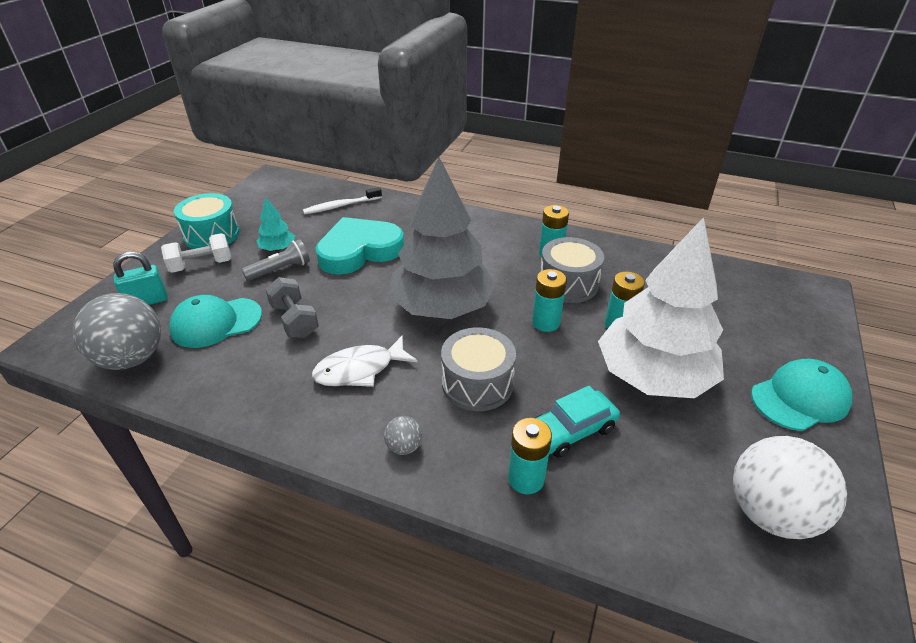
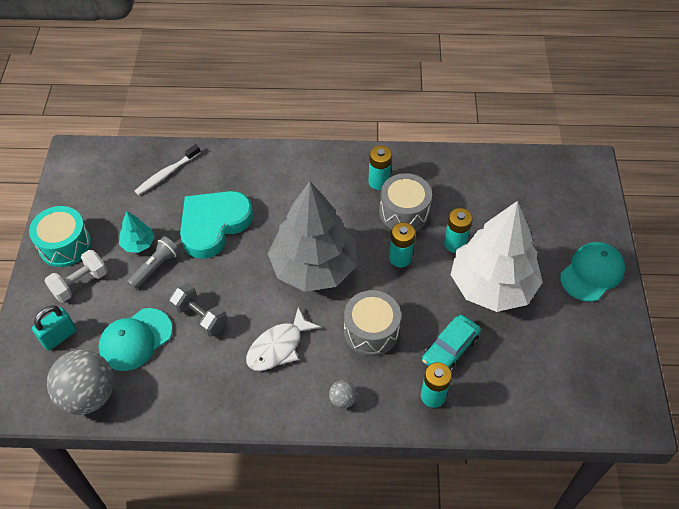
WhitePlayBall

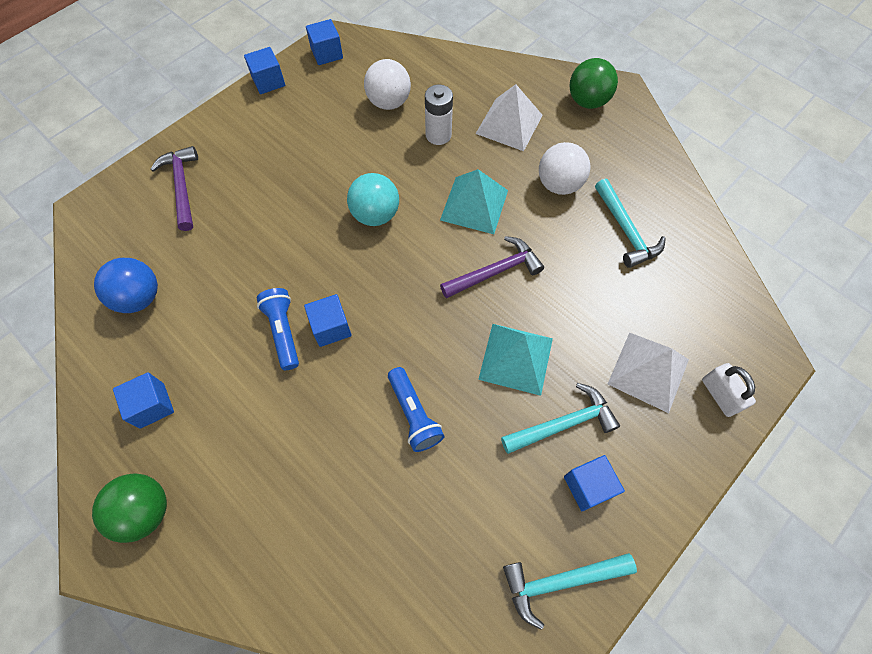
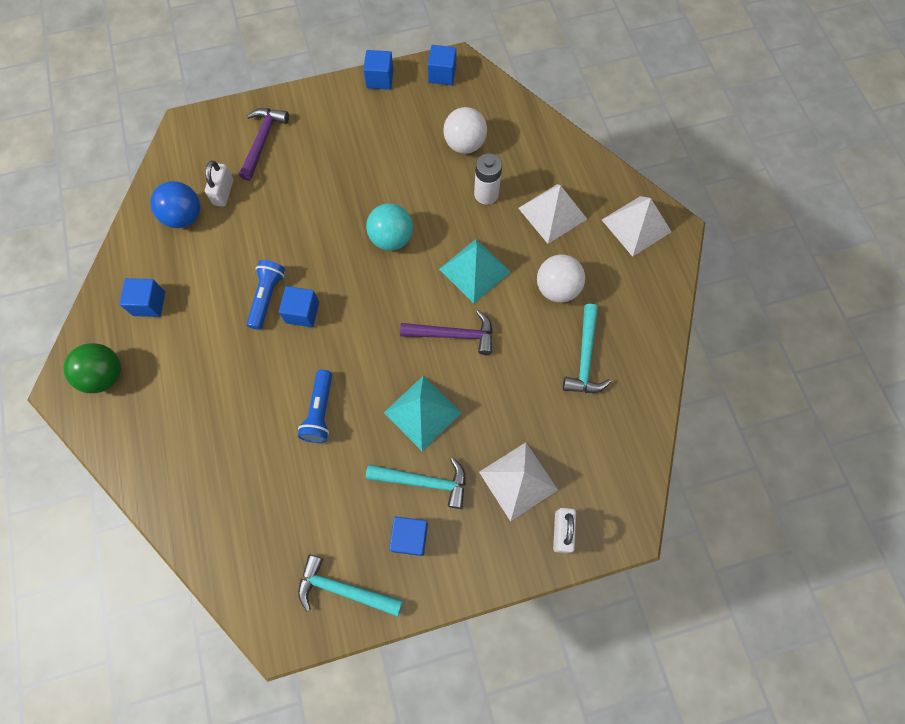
WhiteLock (1st from left)
WhitePyramid (3rd from left)

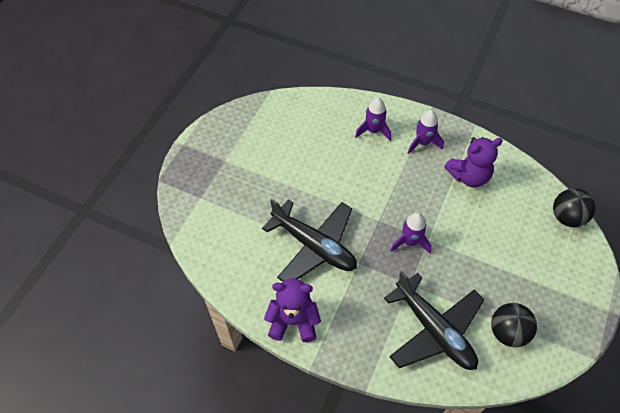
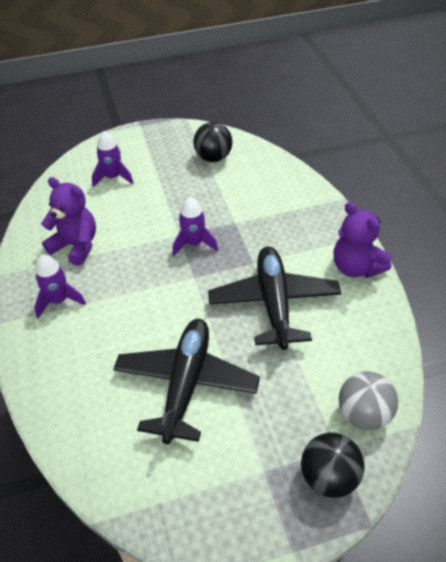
PurpleRocket (2nd from left)
EbonyAeroplane (1st from left)
EbonyPlayBall (2nd from left)
AshGreyPlayBall

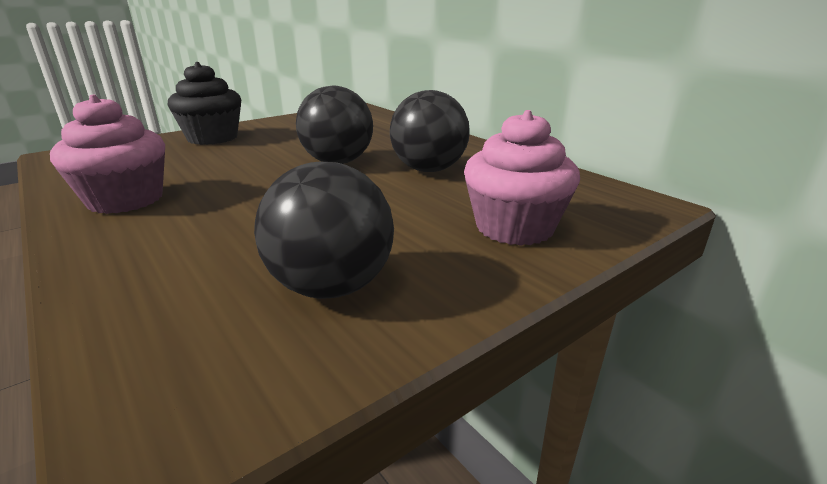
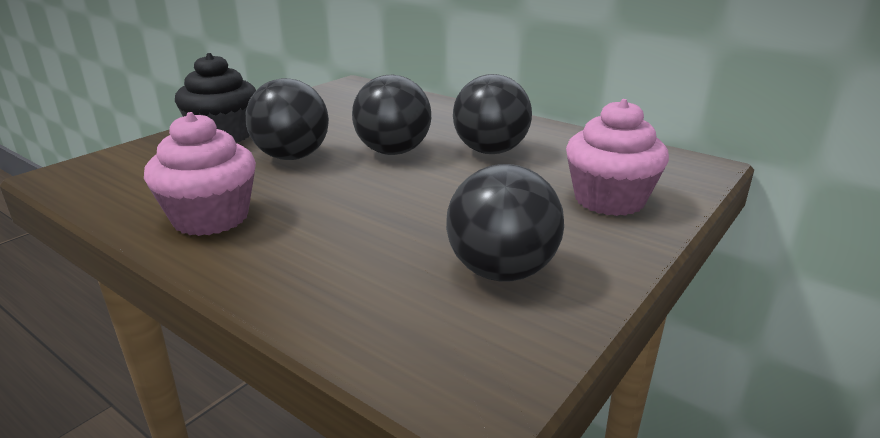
EbonyPlayBall (1st from left)

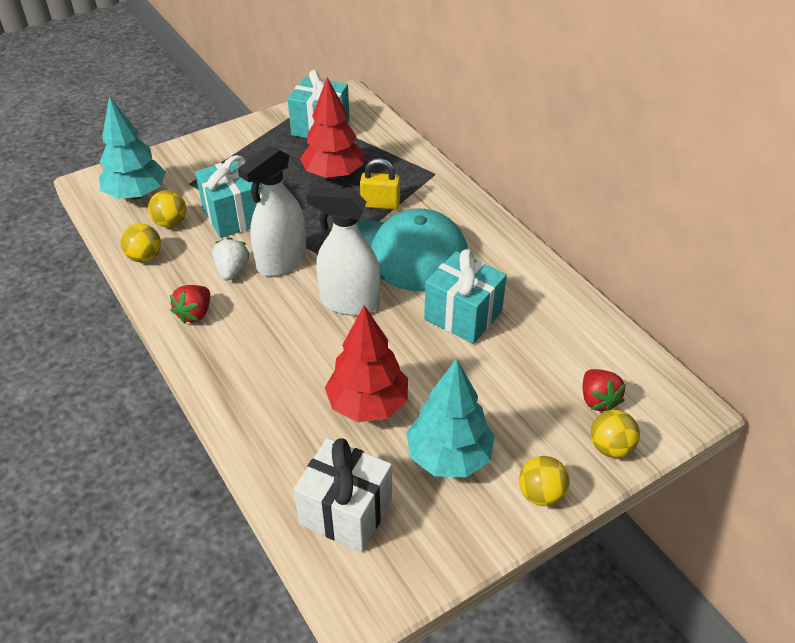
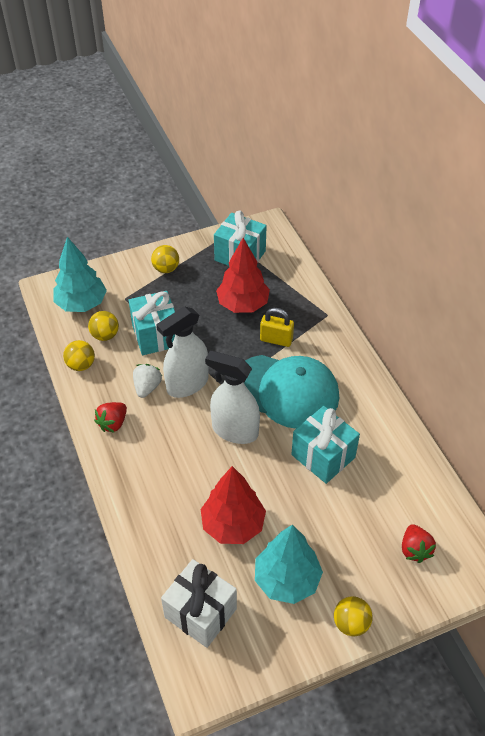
BrightYellowPlayBall (3rd from left)

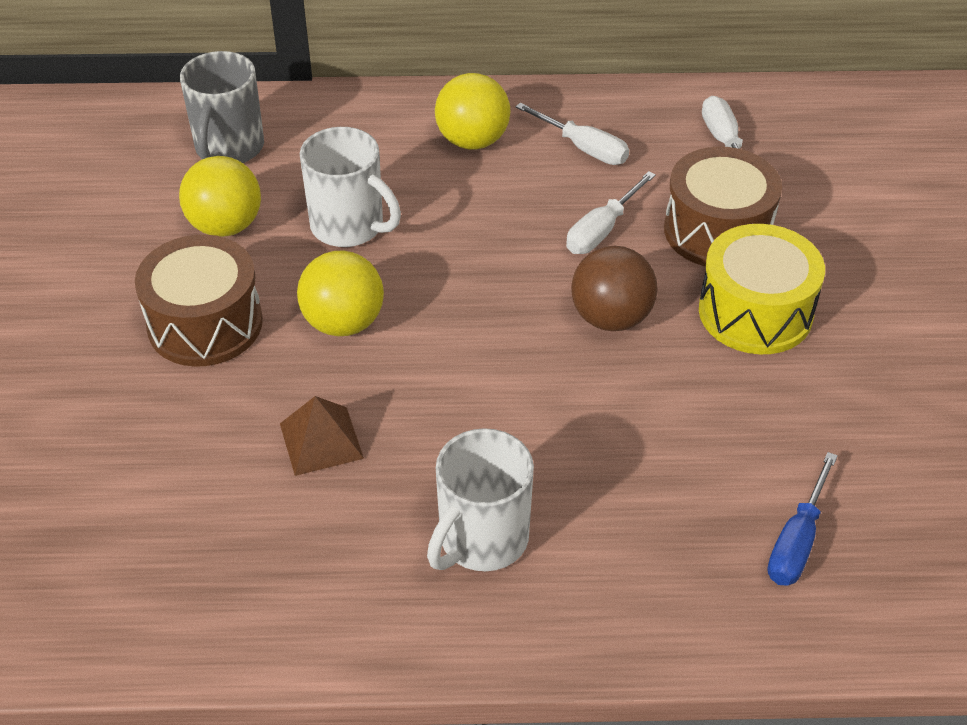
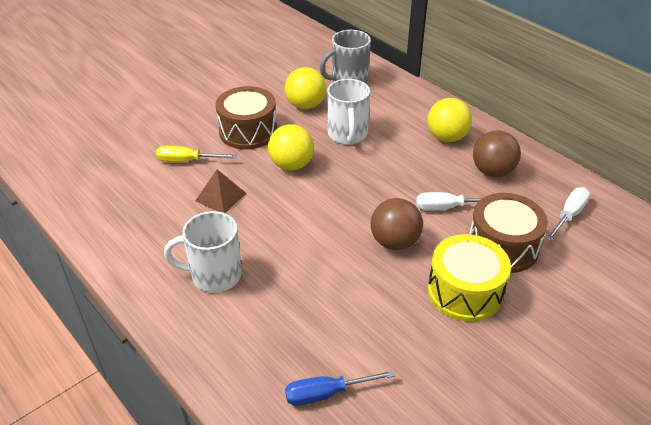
BrightYellowScrewdriver
BrownPlayBall (2nd from left)

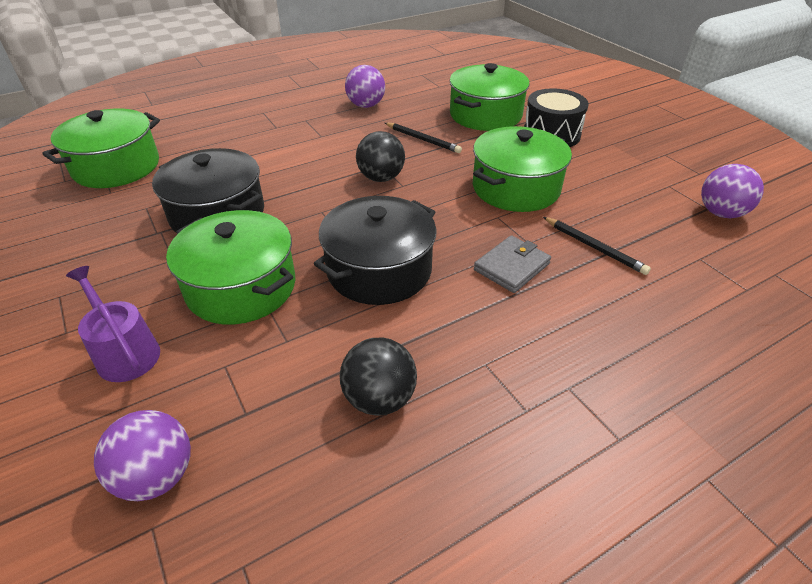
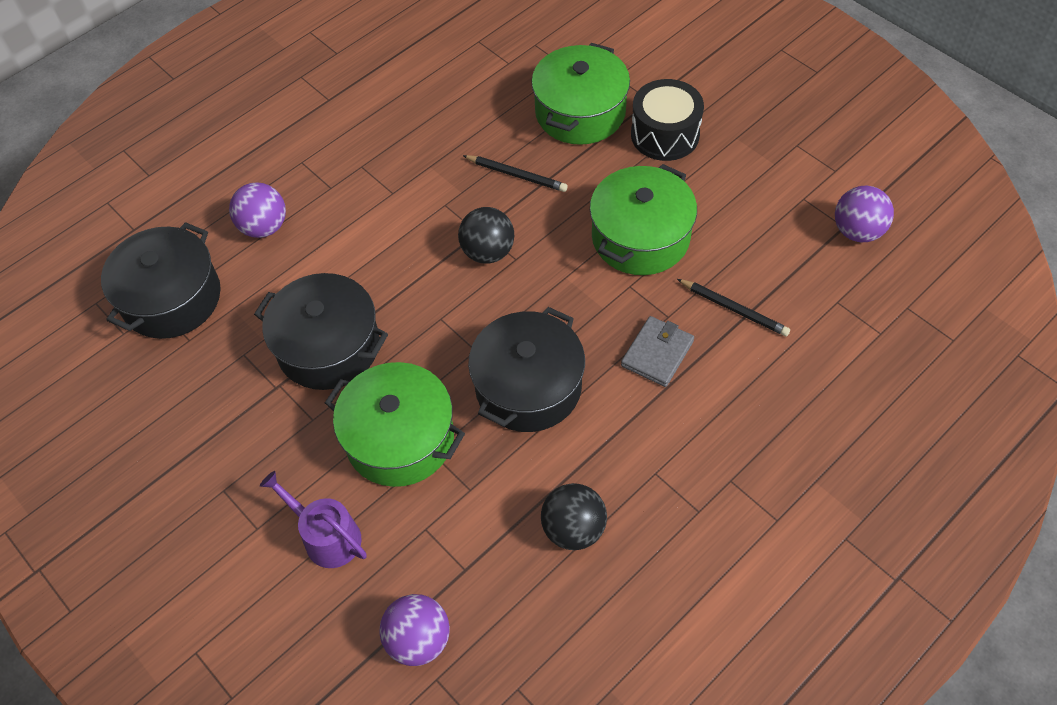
EbonyCookingPot (1st from left)
PurplePlayBall (1st from left)

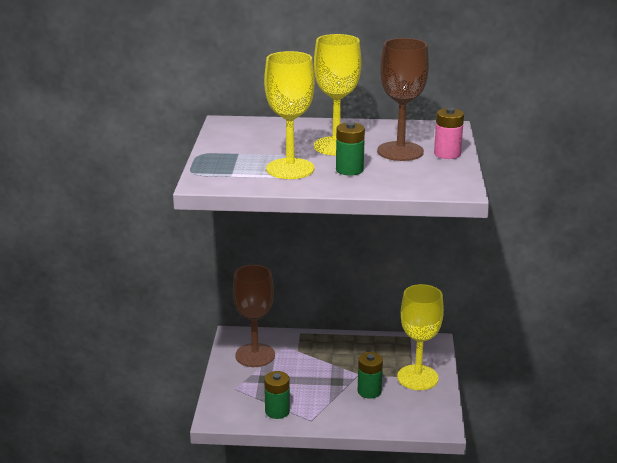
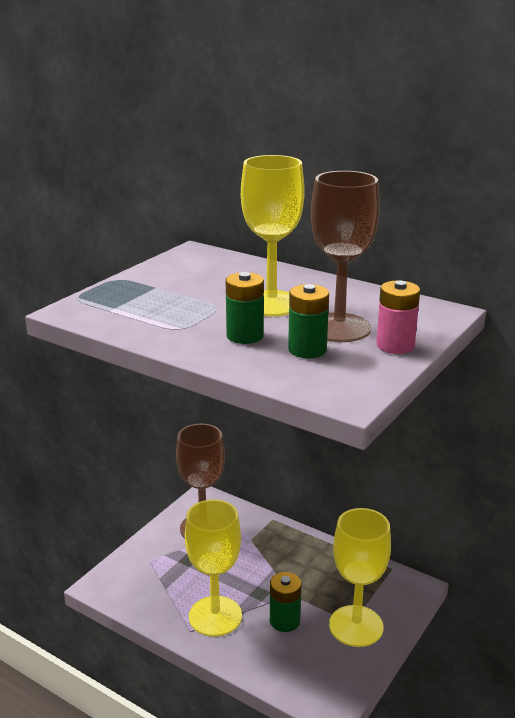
BrightYellowChalice (1st from left)
GreenPowerCell (3rd from left)

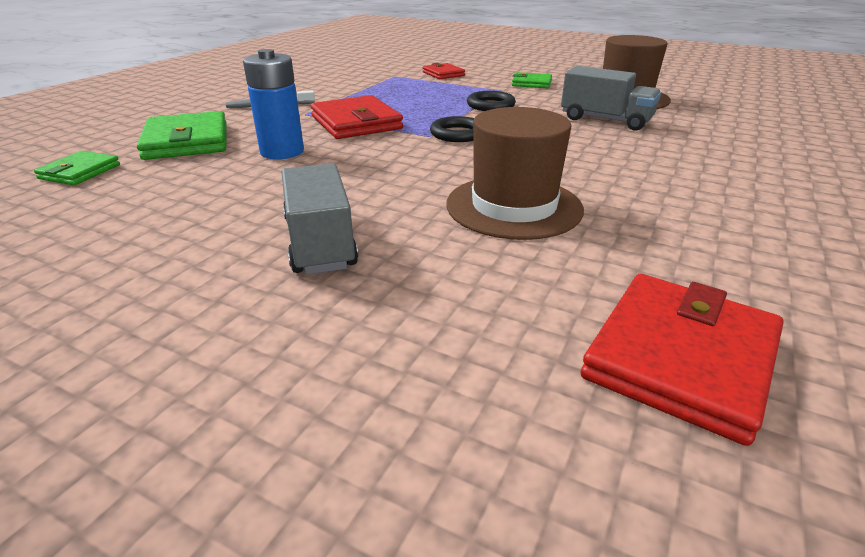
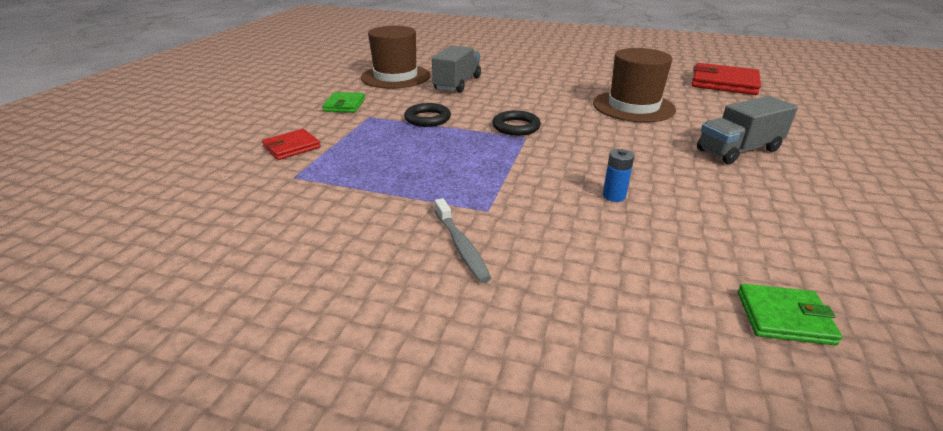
BluePowerCell
GreenBillfold (2nd from left in the first image)
ScarletBillfold (1st from left in the first image)

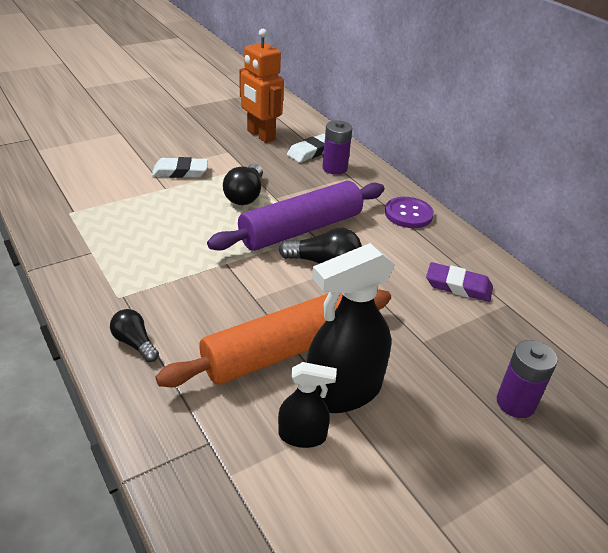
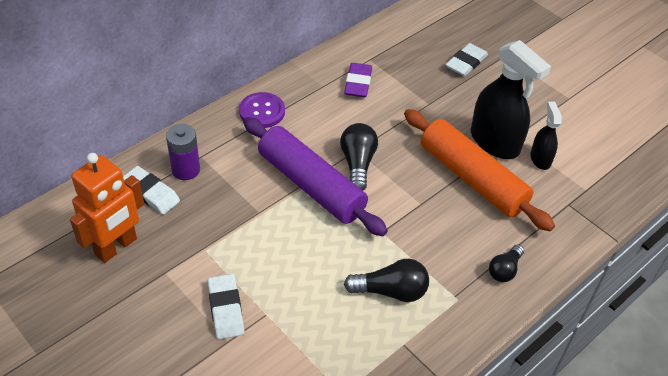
EbonyLightbulb (2nd from left)
WhitePencilEraser (3rd from left)

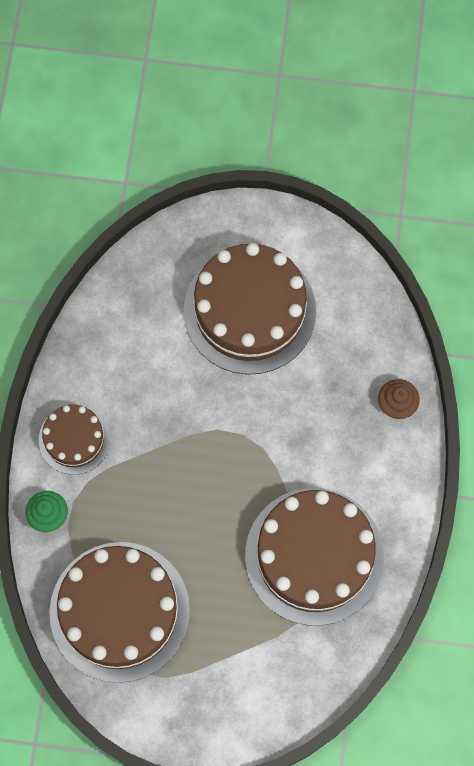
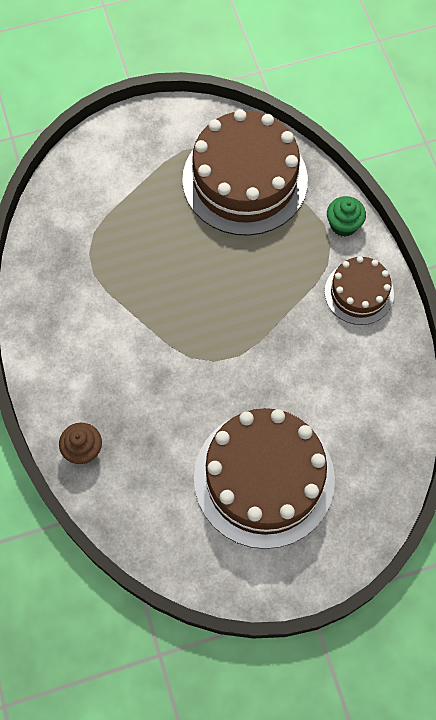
BrownGateau (4th from left in the first image)

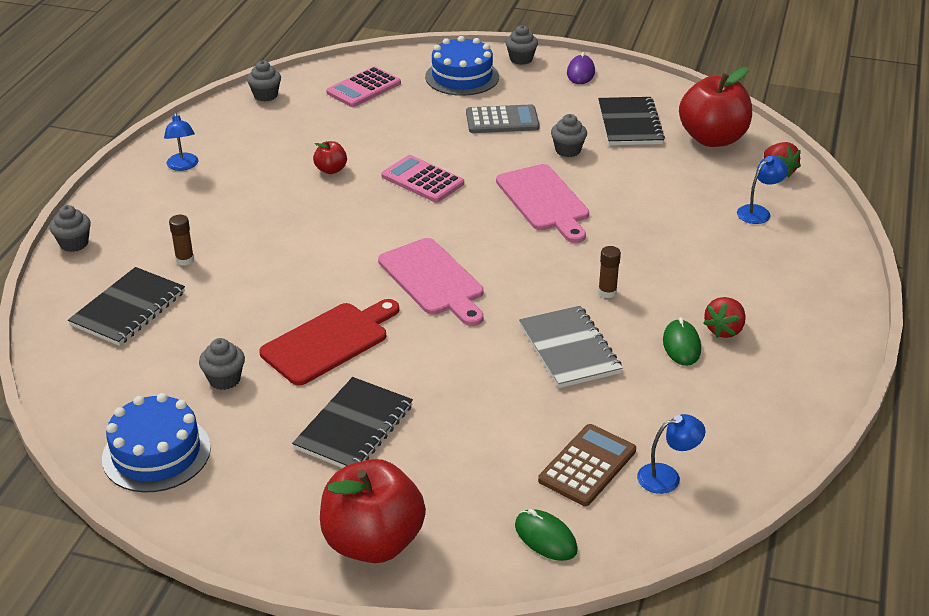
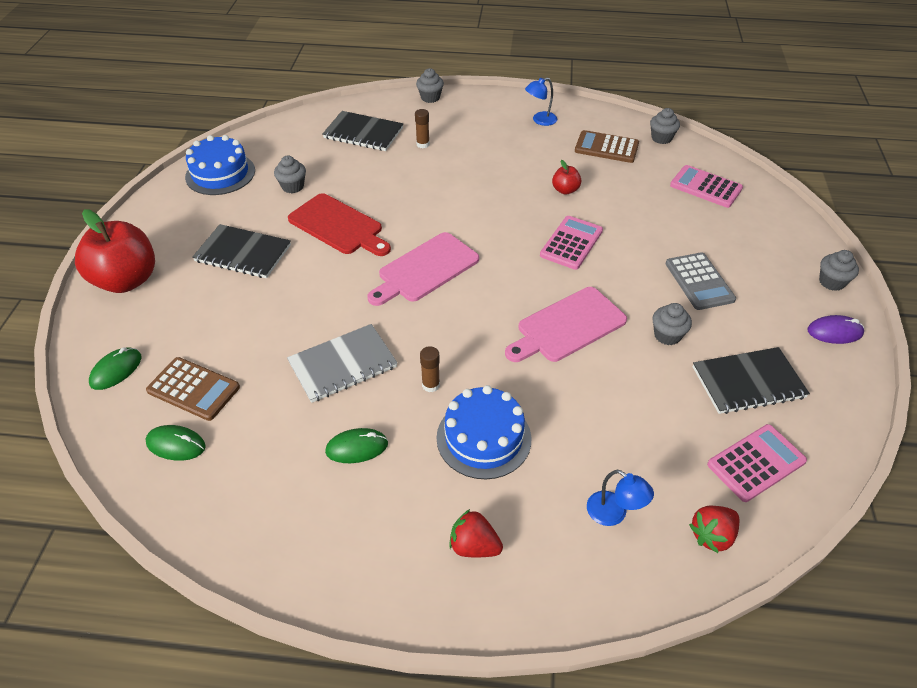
GreenMouse (2nd from left)
BlueGateau (2nd from left)
ScarletToyStrawberry (1st from left)
BrownAddingMachine (2nd from left)
PinkAddingMachine (3rd from left)

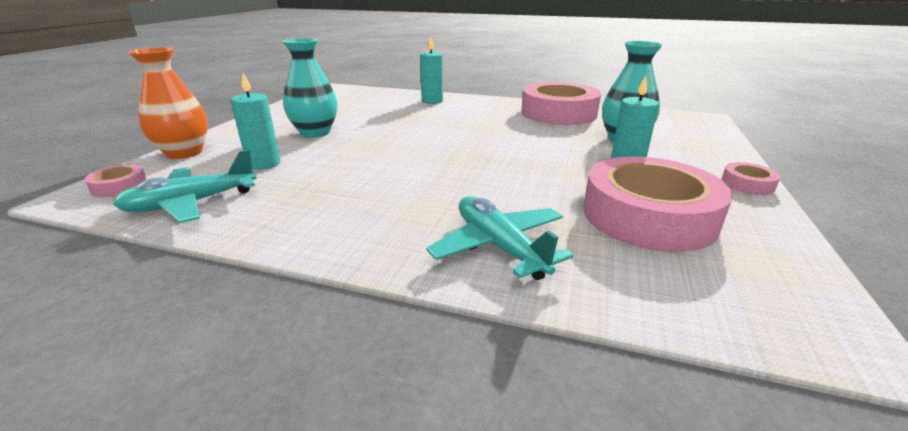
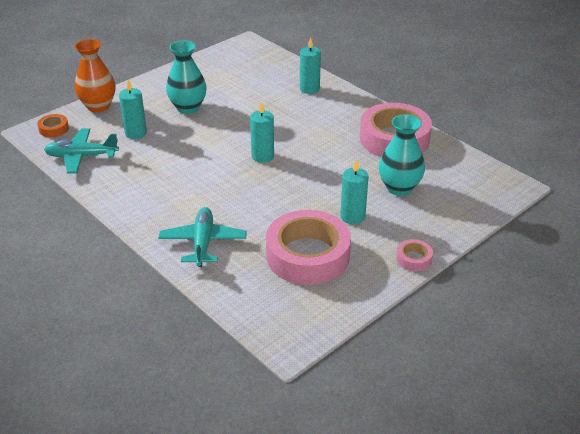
OrangeRollOfTape
AquaCandle (2nd from left)

